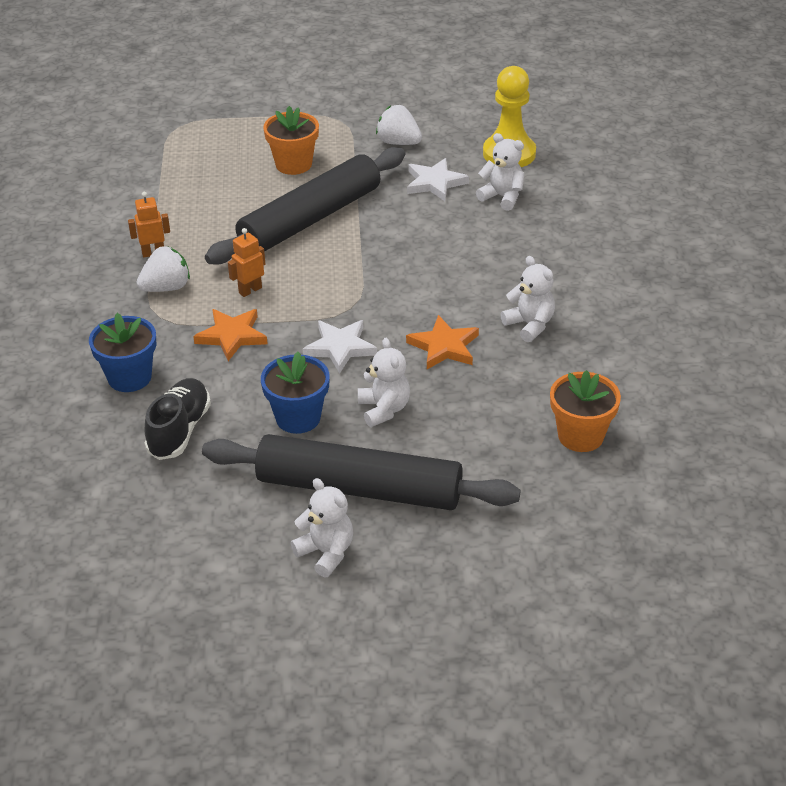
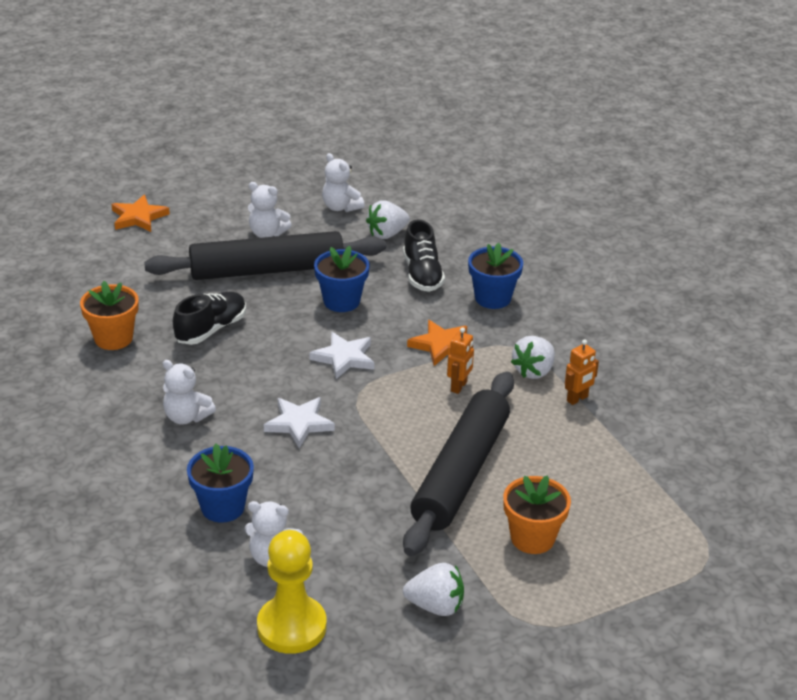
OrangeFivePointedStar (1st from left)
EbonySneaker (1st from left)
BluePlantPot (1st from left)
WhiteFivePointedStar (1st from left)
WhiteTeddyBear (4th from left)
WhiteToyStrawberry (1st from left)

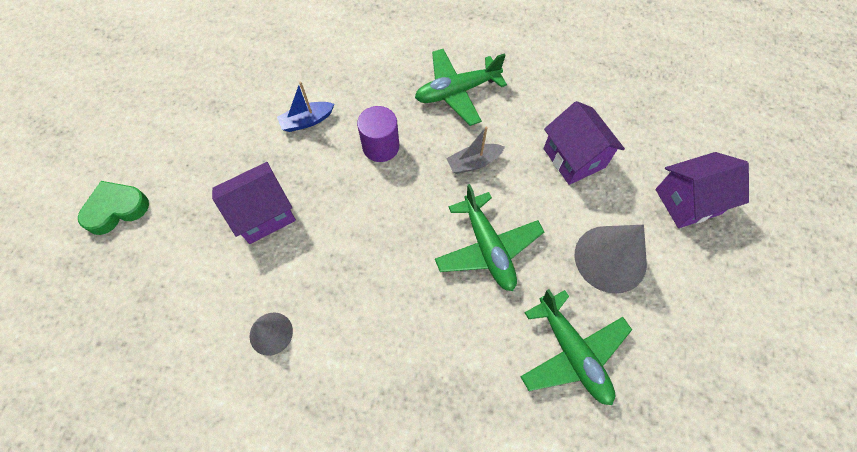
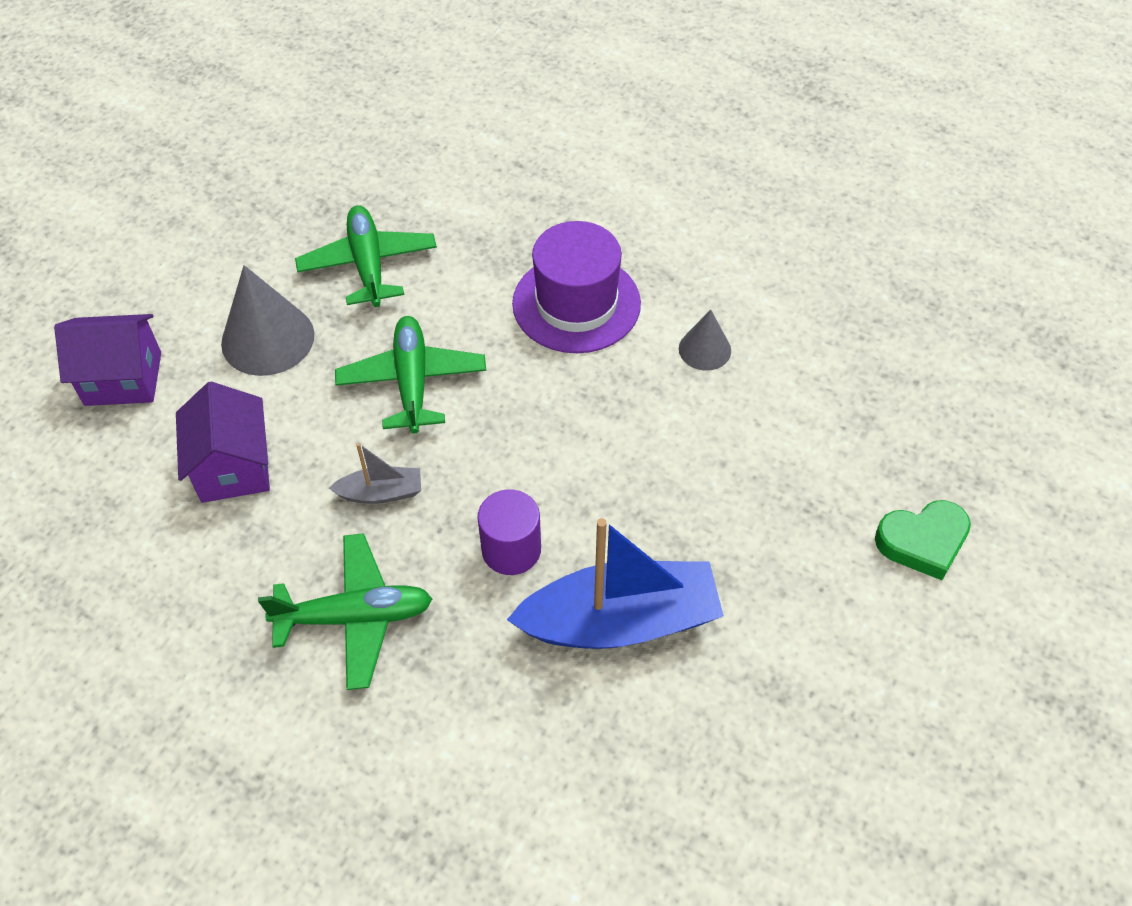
BlueBoat
PurpleTallHat
PurpleCottage (1st from left in the first image)

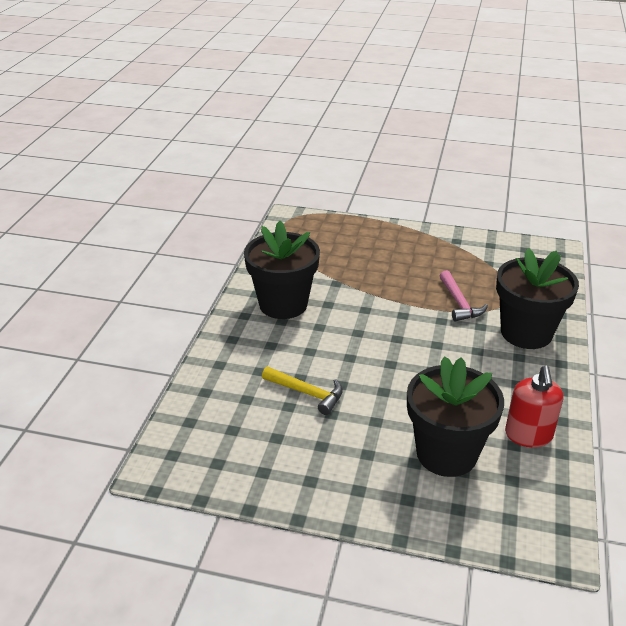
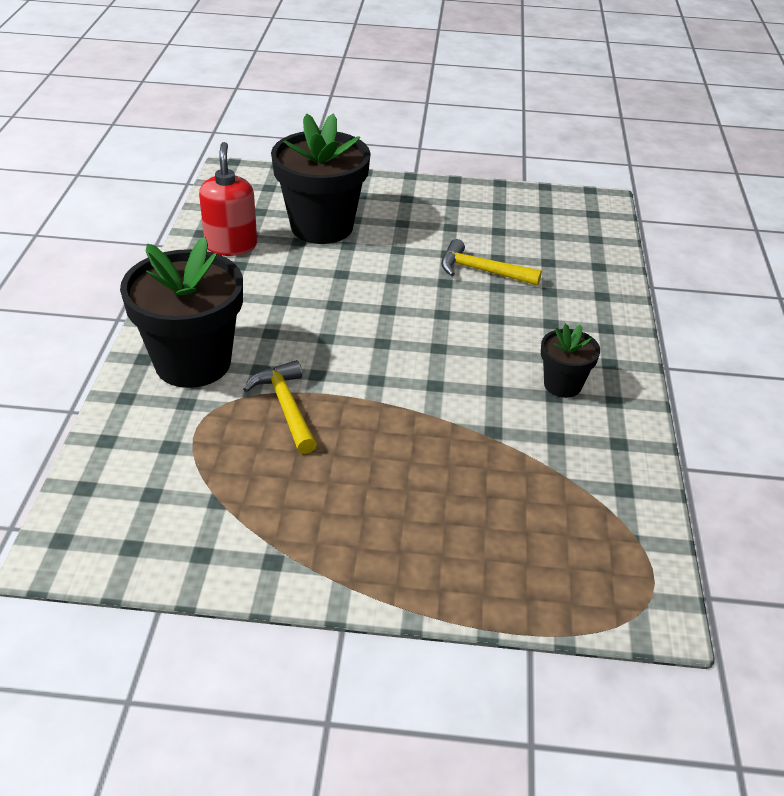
BrightYellowHammer (1st from left)
EbonyPlantPot (3rd from left)

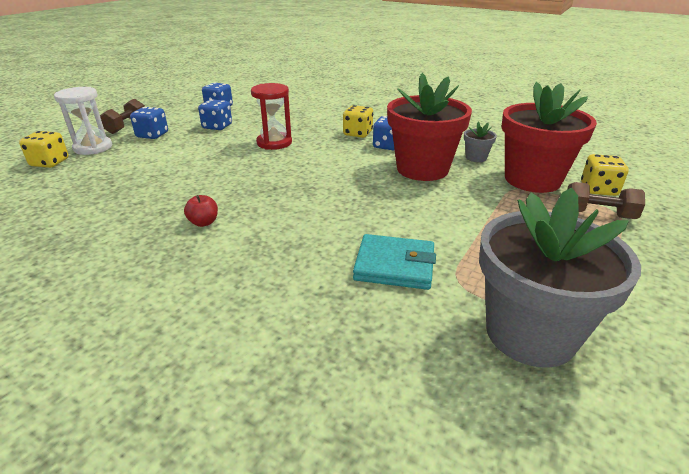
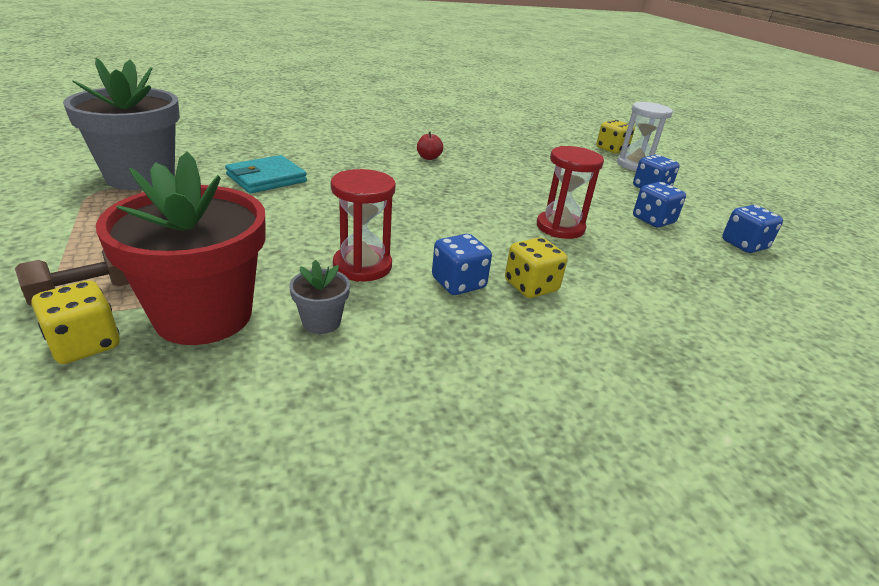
ScarletSandTimer (1st from left)
BrownHandWeight (1st from left in the first image)

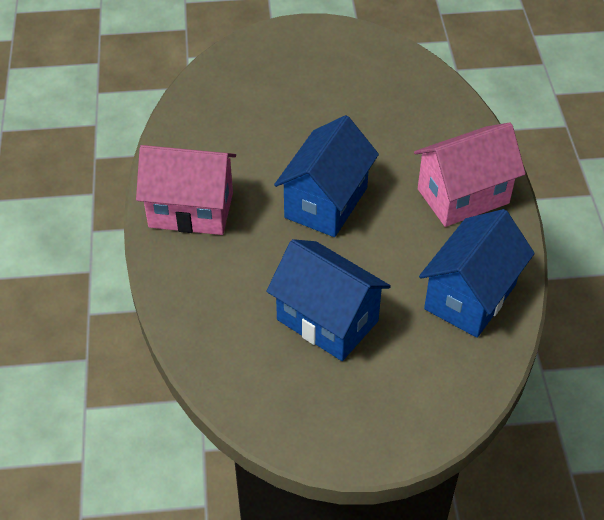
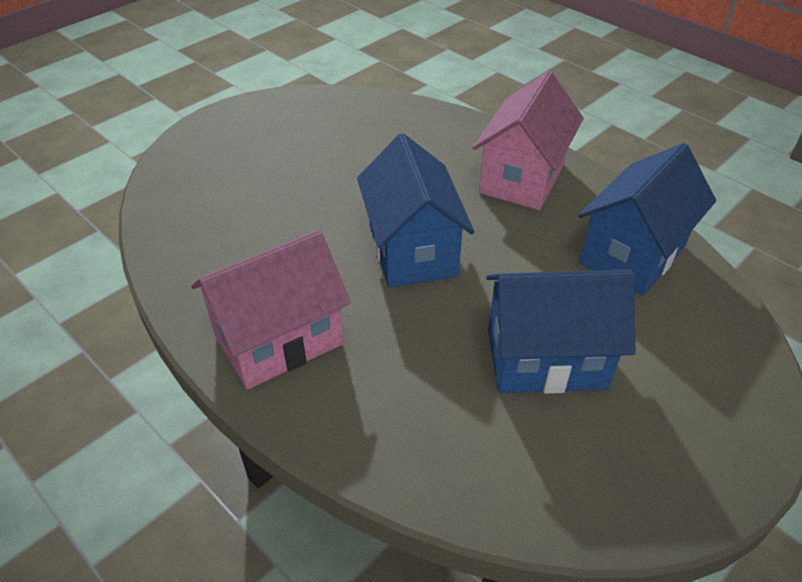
BlueCottage (3rd from left)

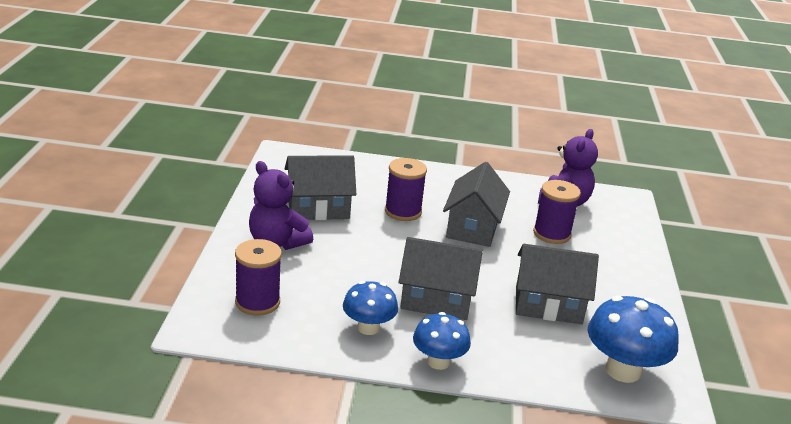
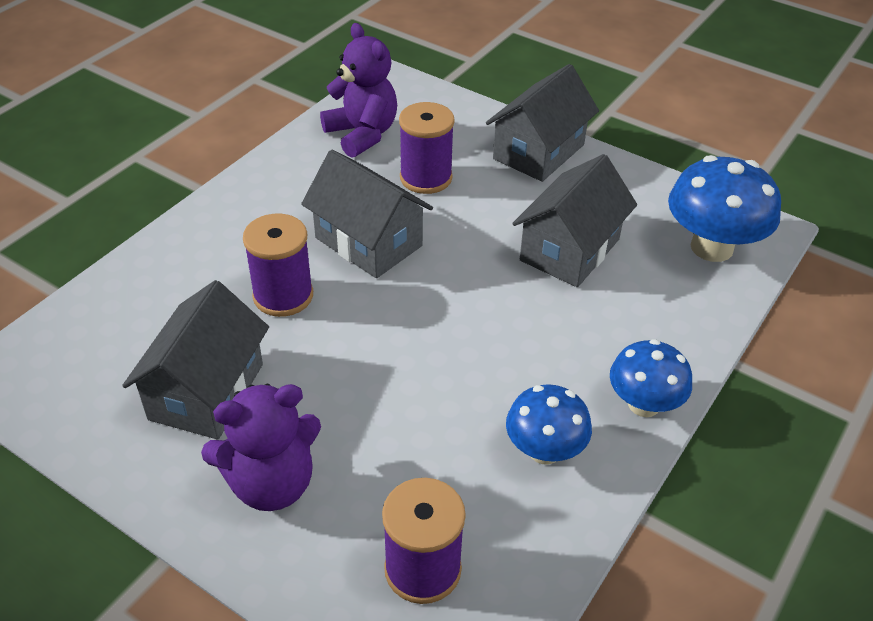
AshGreyCottage (3rd from left)

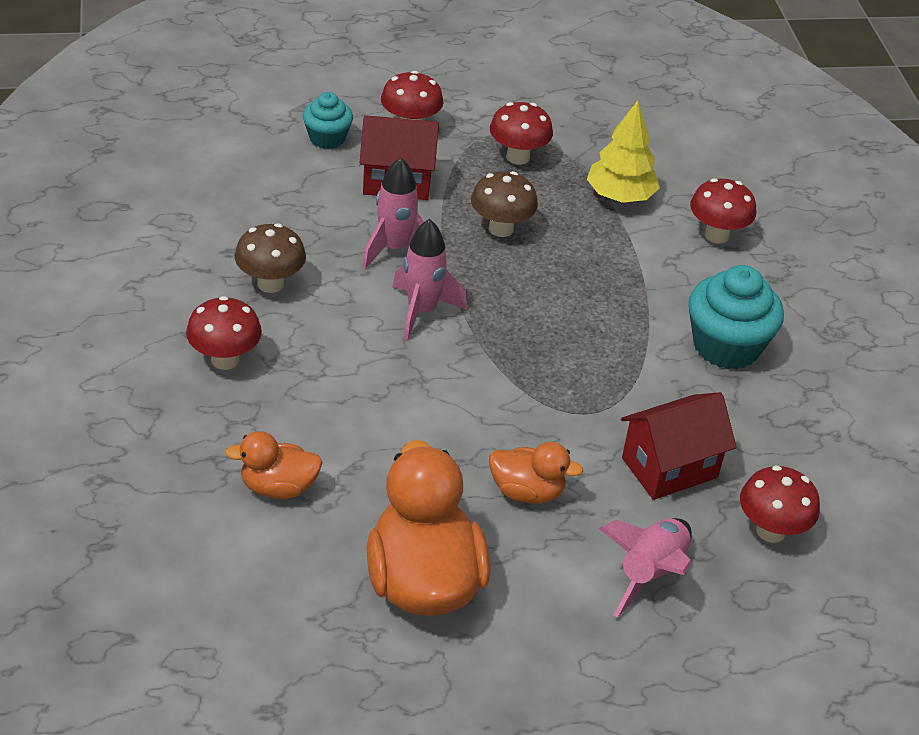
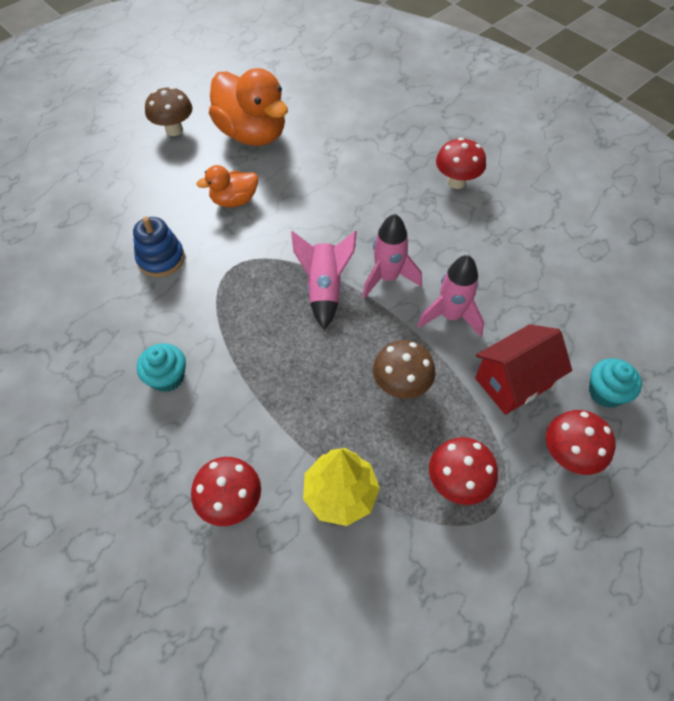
BlueRingStacker
AquaCupcake (1st from left)
BrownToadstool (1st from left)
PinkRocket (1st from left)
OrangeRubberDuck (1st from left in the first image)
ScarletToadstool (5th from left in the first image)

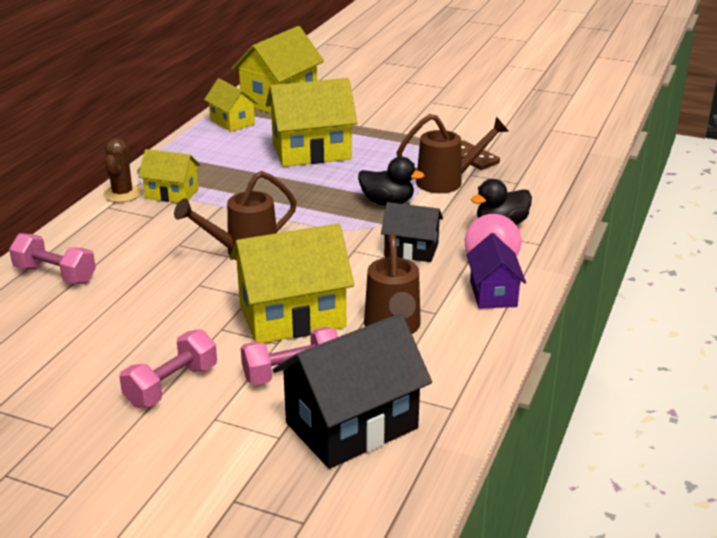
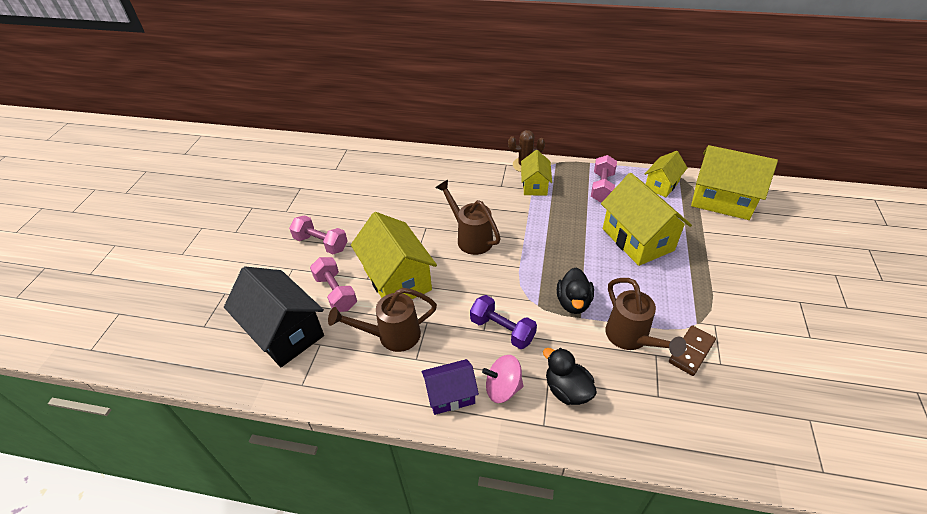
PurpleHandWeight
PinkHandWeight (3rd from left)

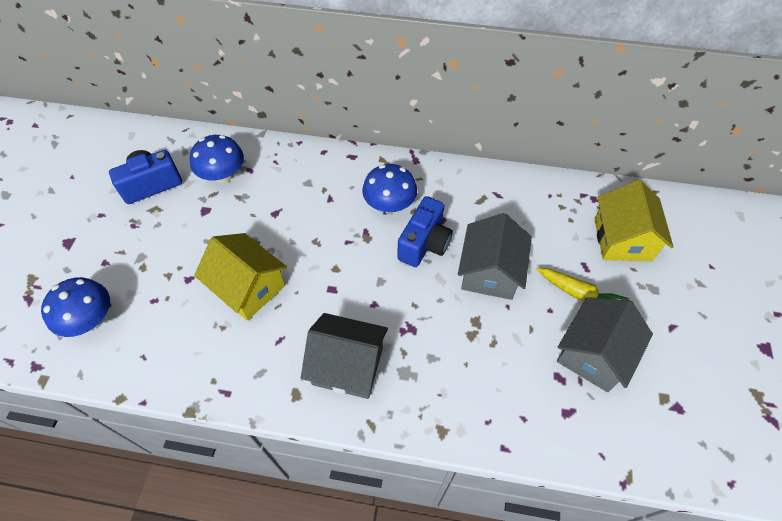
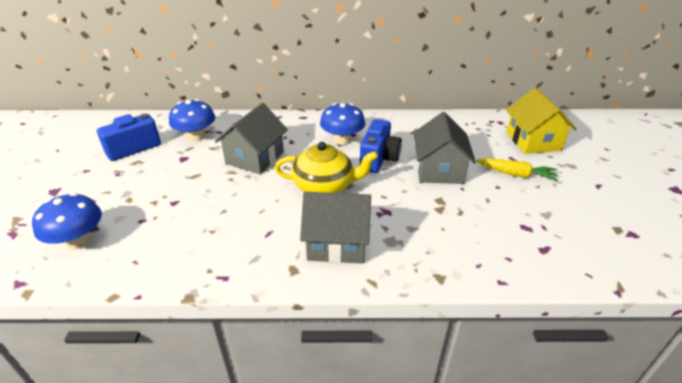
AshGreyCottage (1st from left)
BrightYellowChinaTeapot
BrightYellowCottage (1st from left in the first image)

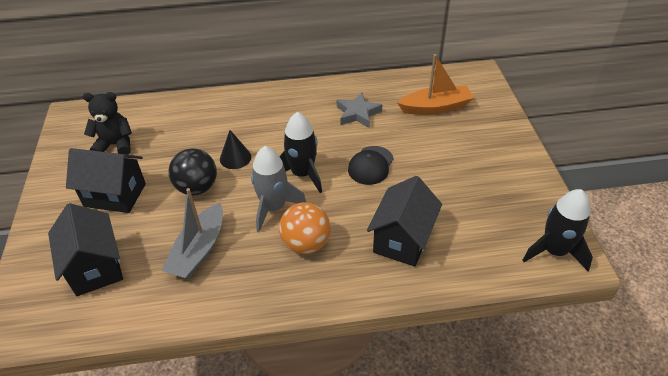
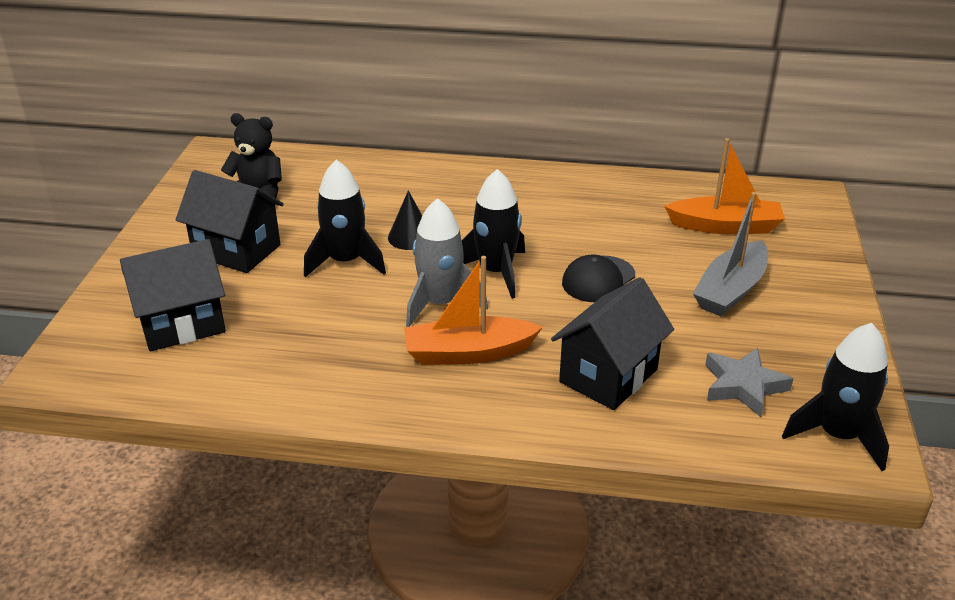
EbonyCottage (1st from left)
EbonyRocket (1st from left)
OrangeBoat (1st from left)
AshGreyBoat
AshGreyFivePointedStar

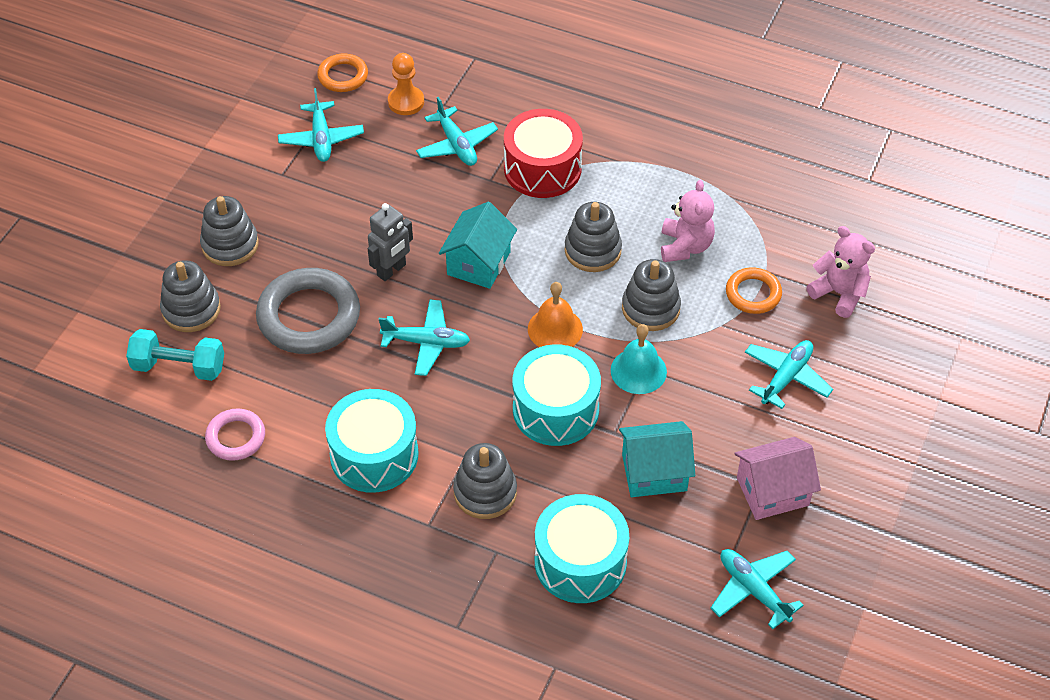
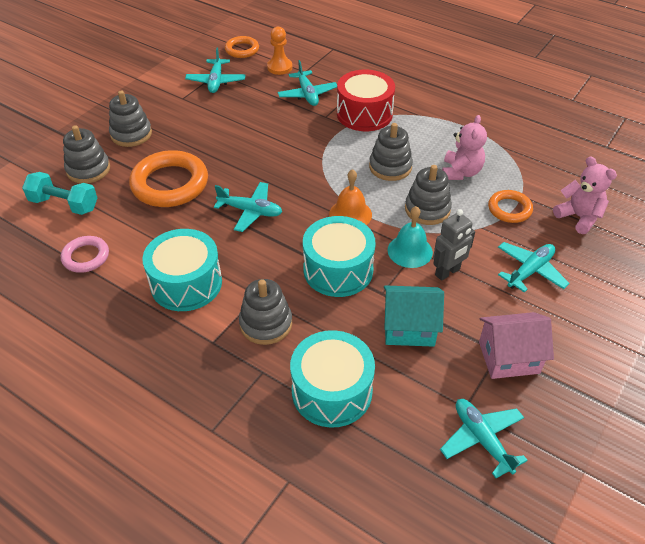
OrangeHoop (1st from left)
AshGreyRobot
AquaCottage (1st from left in the first image)

